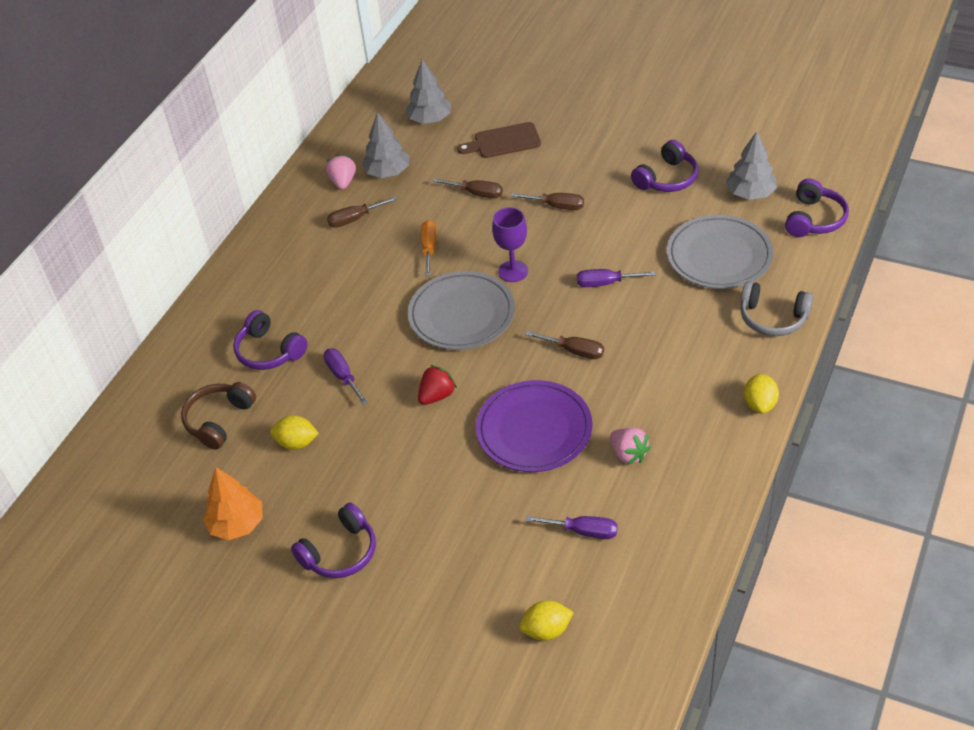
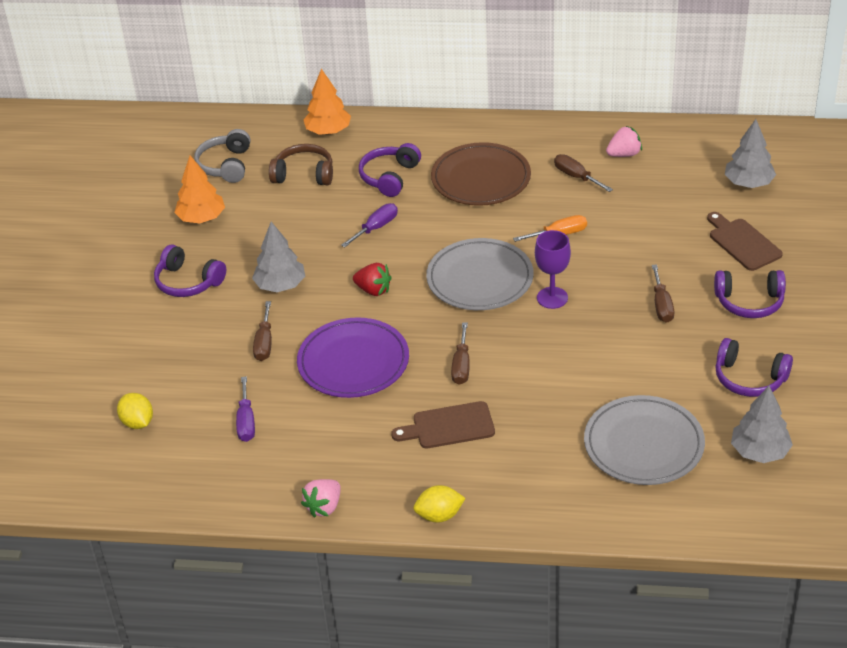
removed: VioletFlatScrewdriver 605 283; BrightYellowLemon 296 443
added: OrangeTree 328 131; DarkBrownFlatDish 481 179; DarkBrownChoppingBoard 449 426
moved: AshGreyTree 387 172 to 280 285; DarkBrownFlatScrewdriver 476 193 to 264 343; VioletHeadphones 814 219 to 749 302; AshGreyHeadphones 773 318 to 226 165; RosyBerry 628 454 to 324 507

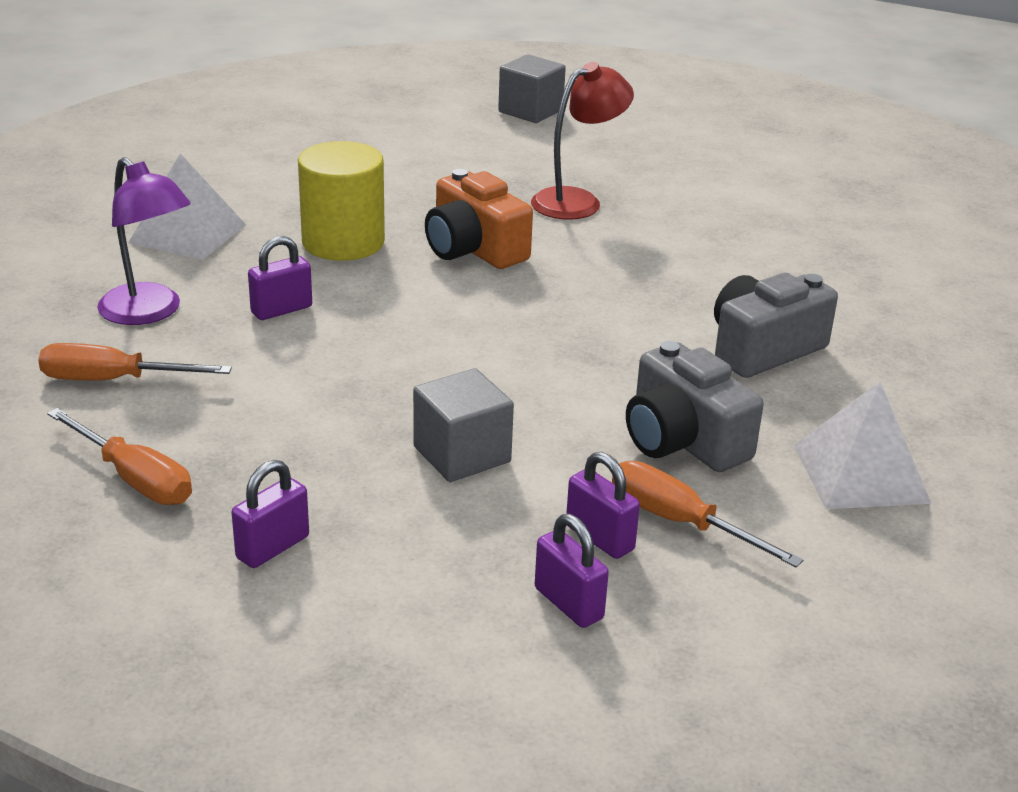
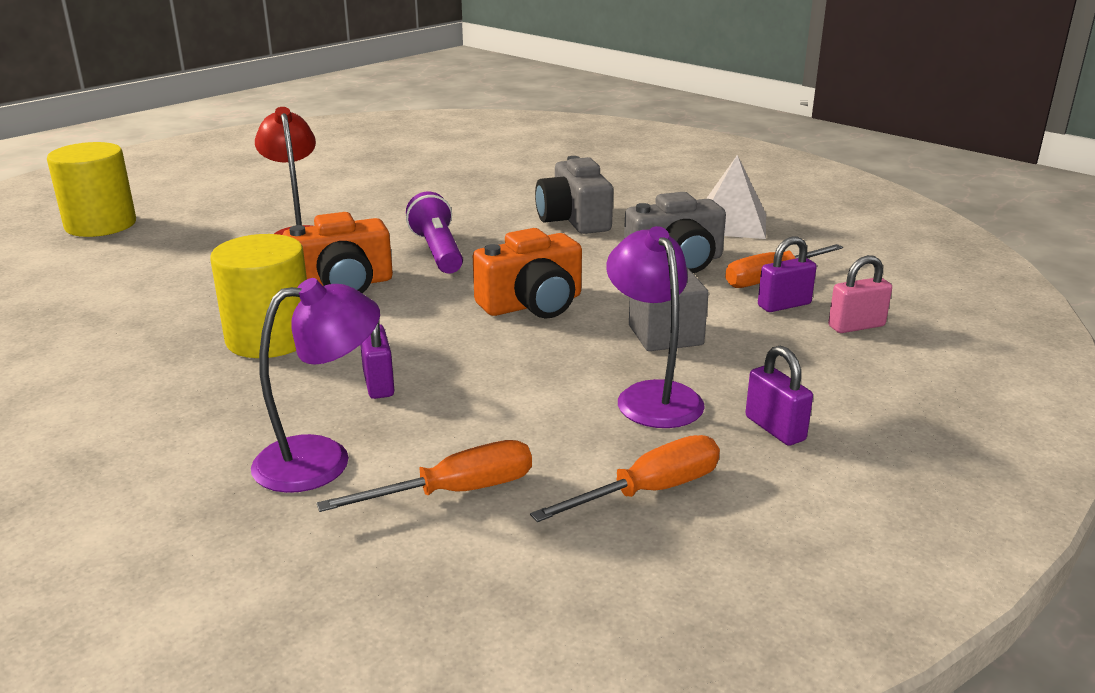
removed: PureWhitePyramidShape 188 233
added: VioletTorch 437 251; VioletReadingLamp 652 395; OrangePhotoCamera 532 304
replaced: AshGreyCube 530 111 to BrightYellowSolidCylinder 101 225
recoloured: VioletLock 568 603 to RosyLock 856 326
turned: OrangeFlatScrewdriver 114 380 = 454 492 135 degrees counterclockwise

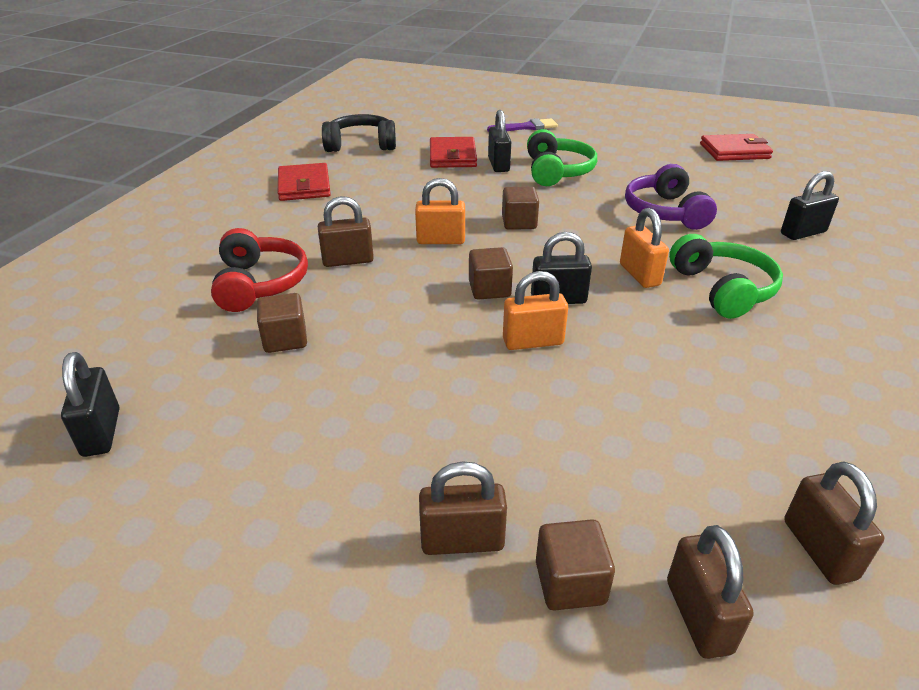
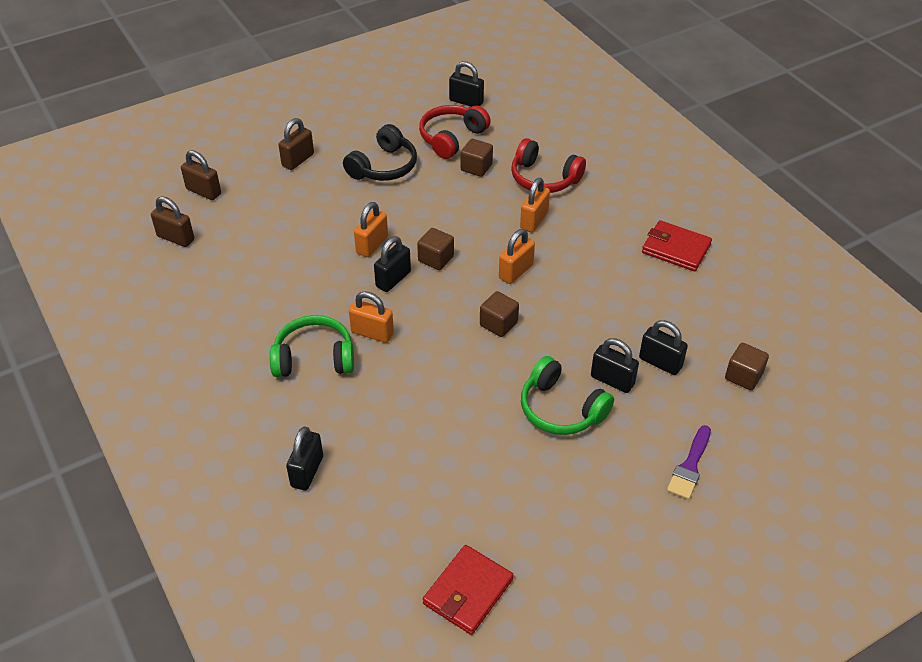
removed: VioletHeadphones 665 212
added: ScarletHeadphones 451 138
moved: BlackHeadphones 361 145 to 384 167; DarkBrownCube 570 582 to 743 376
replaced: ScarletBillfold 452 156 to BlackLock 660 362
recoloured: DarkBrownLock 348 261 to OrangeLock 534 220
turned: LeafGreenHeadphones 723 289 = 314 358 150 degrees clockwise

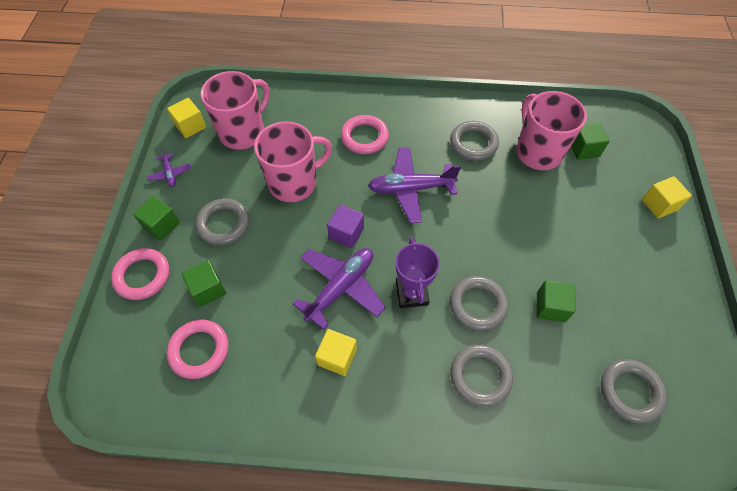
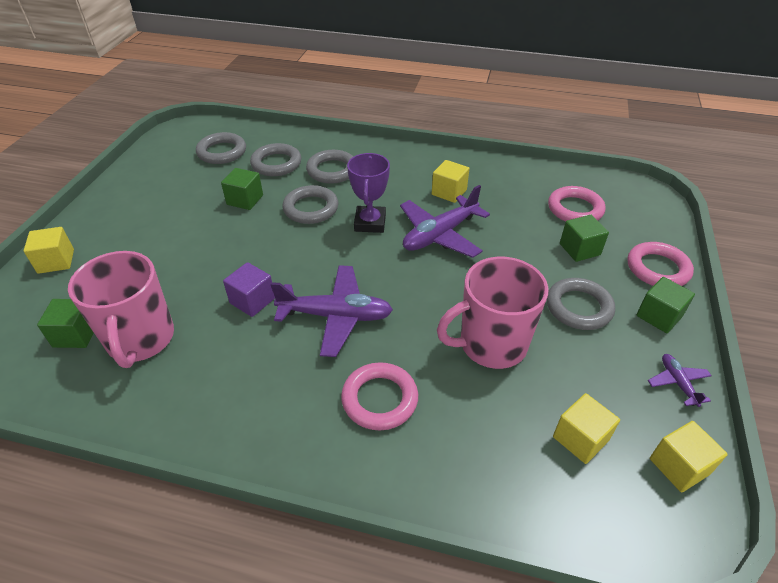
moved: AshGreyRing 473 143 to 276 163; VioletCube 346 233 to 252 300
replaced: RosyMug 243 132 to BrightYellowCube 580 438

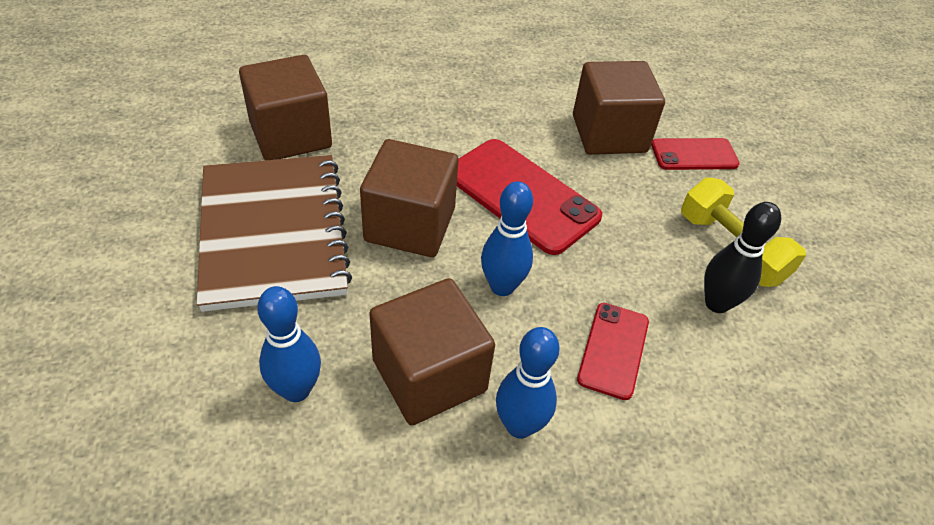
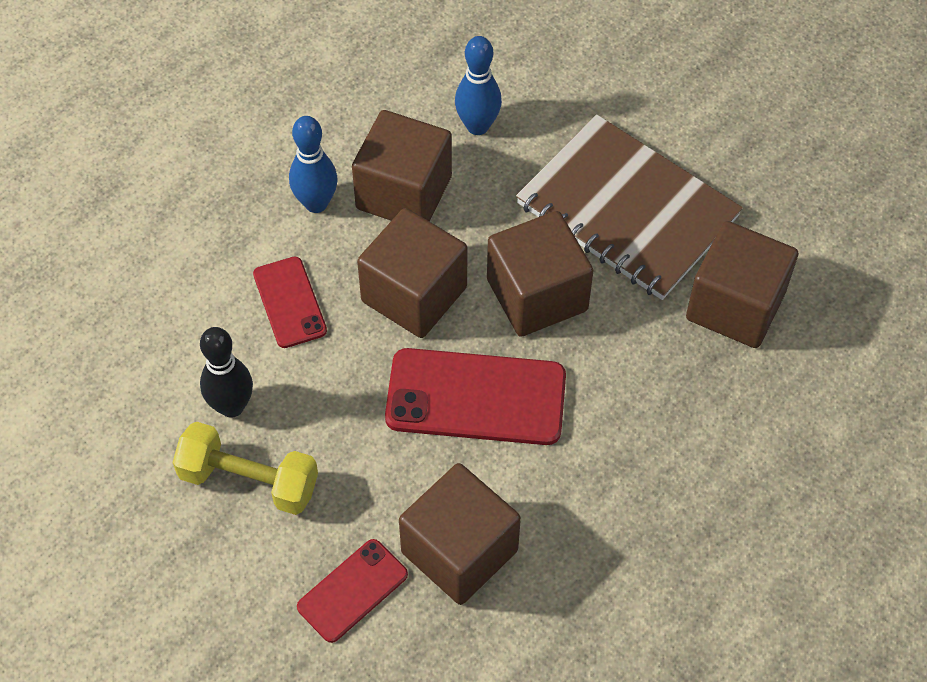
replaced: CobaltBowlingPin 502 286 to DarkBrownCube 414 294

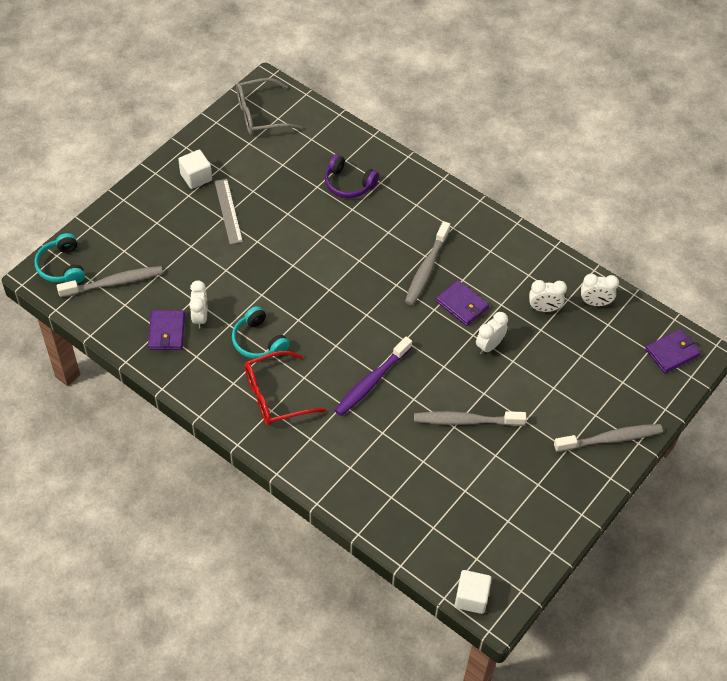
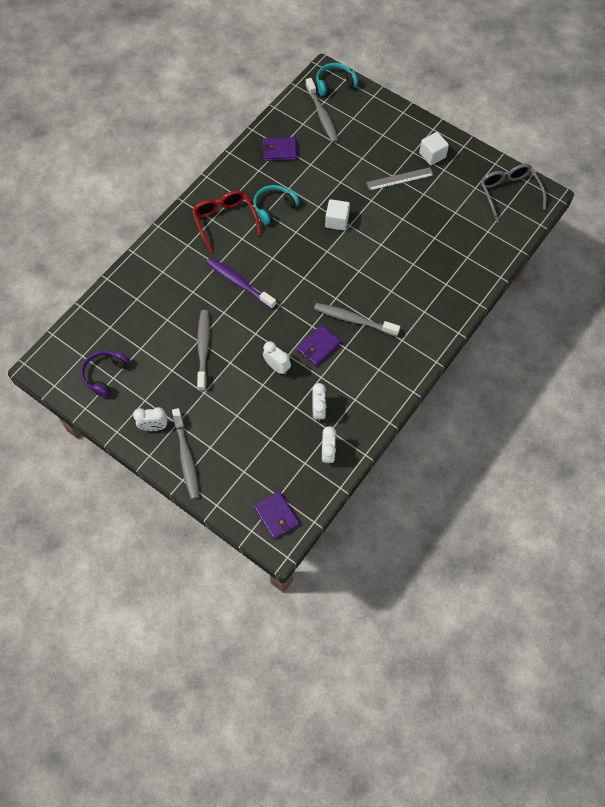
moved: VioletHeadphones 348 184 to 105 375; PureWhiteClock 200 317 to 154 427; PureWhiteCube 471 598 to 337 221

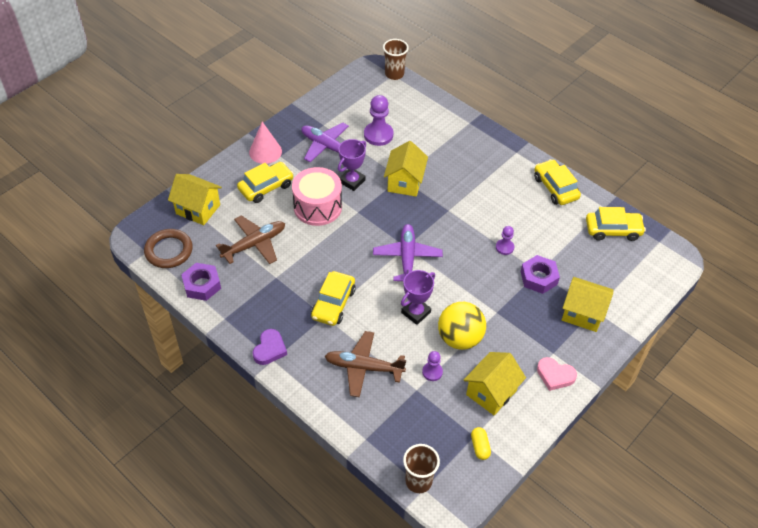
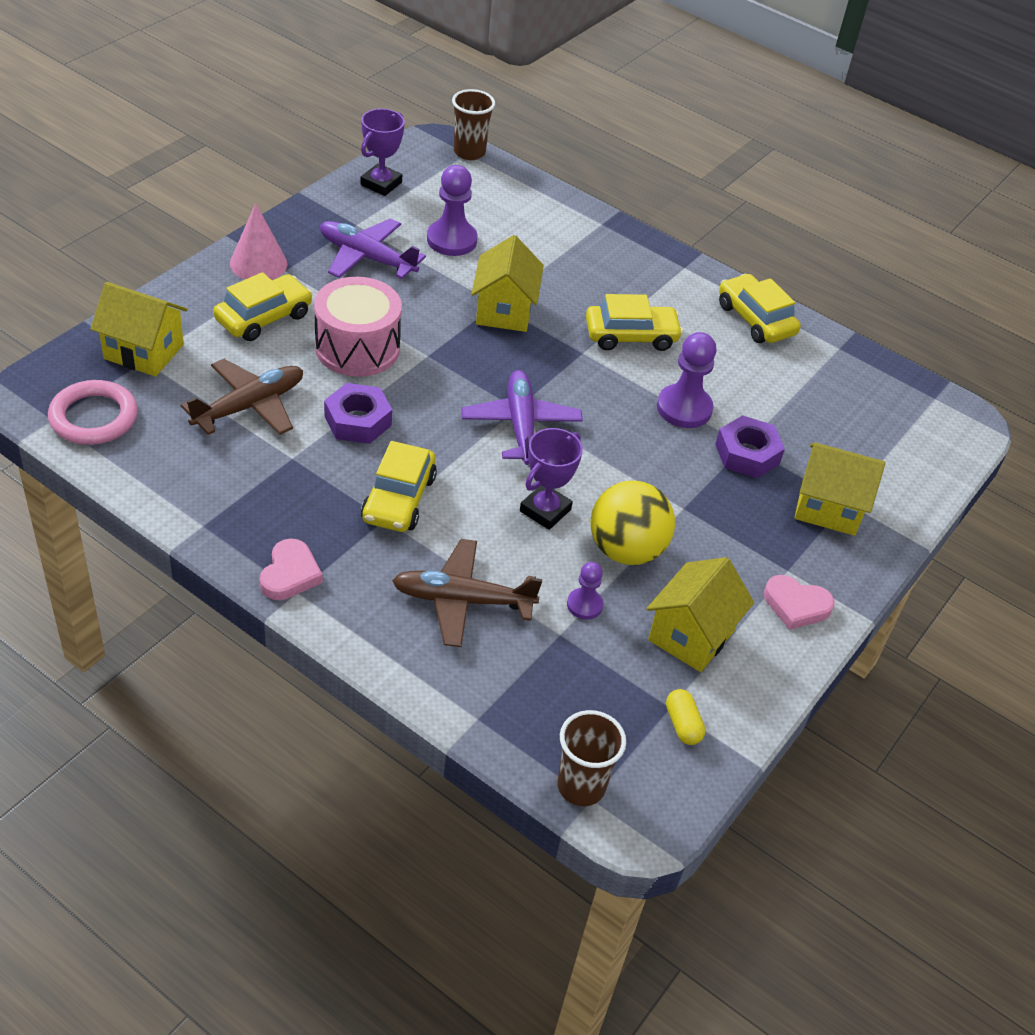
moved: VioletPrizeCup 352 181 to 381 184; BrightYellowToyCar 613 230 to 631 336; VioletHexagonNut 202 285 to 358 421
recoloured: DarkBrownRing 169 251 to RosyRing 94 417; VioletHeartShape 269 349 to RosyHeartShape 290 574
resized: VioletGamePawn 504 247 = 684 408 x1.77

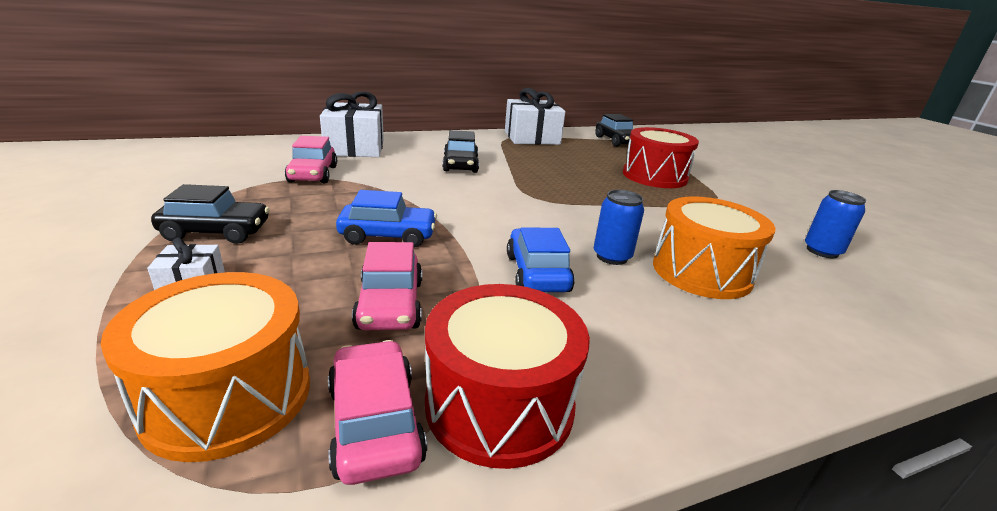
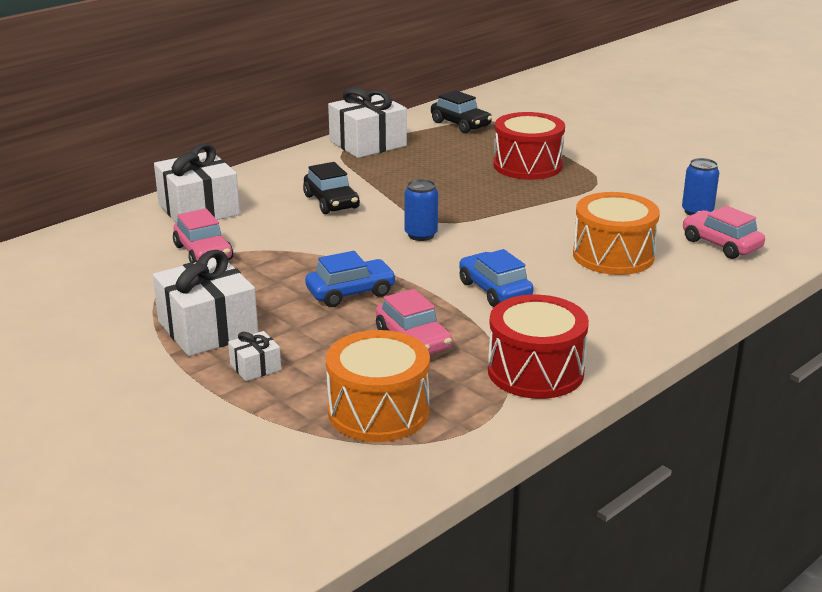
moved: CobaltTin 612 257 to 421 235; RosyToyCar 375 423 to 721 244
replaced: BlackToyCar 216 232 to PureWhiteGift 207 328

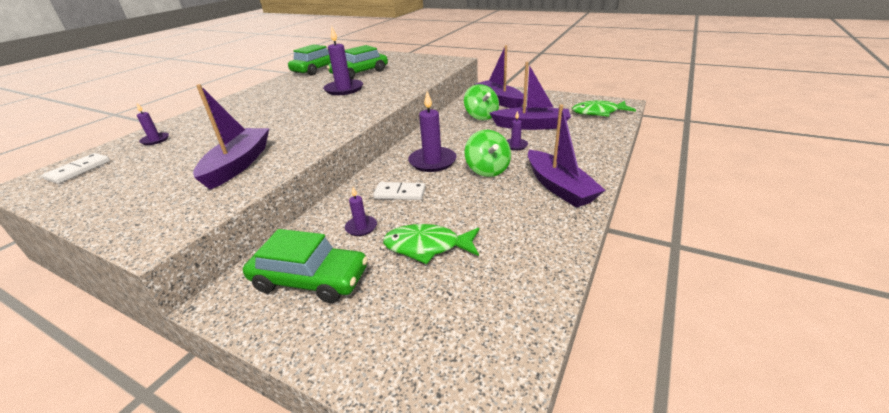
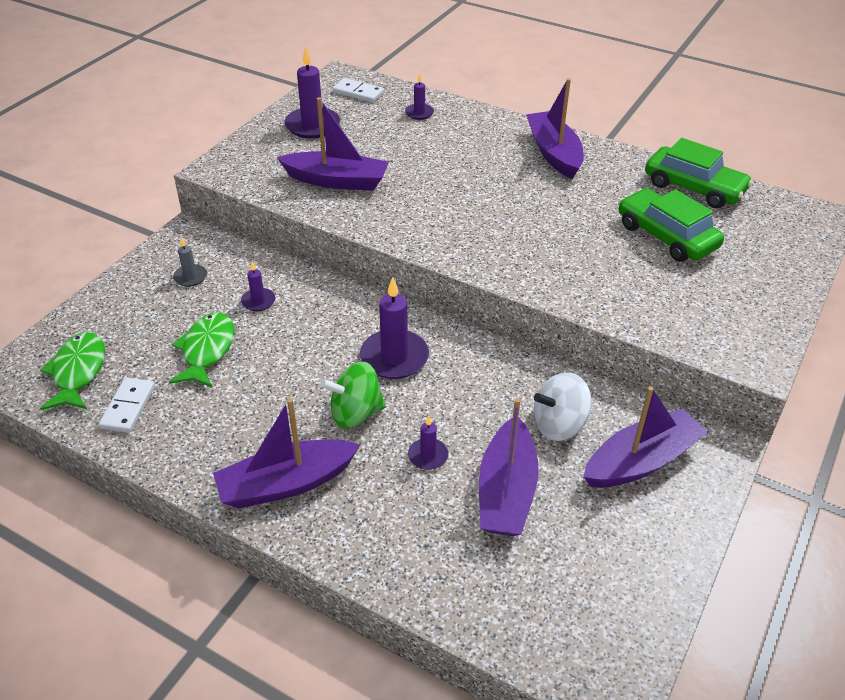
added: VioletBoat 554 153
moved: VioletCandle 344 89 to 312 125; LeafGreenFishFigure 598 112 to 78 372; PureWhiteDominoTile 400 193 to 128 407
replaced: LeafGreenToyCar 310 279 to AshGreyCandle 190 277
recoloured: LeafGreenToyTop 481 116 to PureWhiteToyTop 559 425

